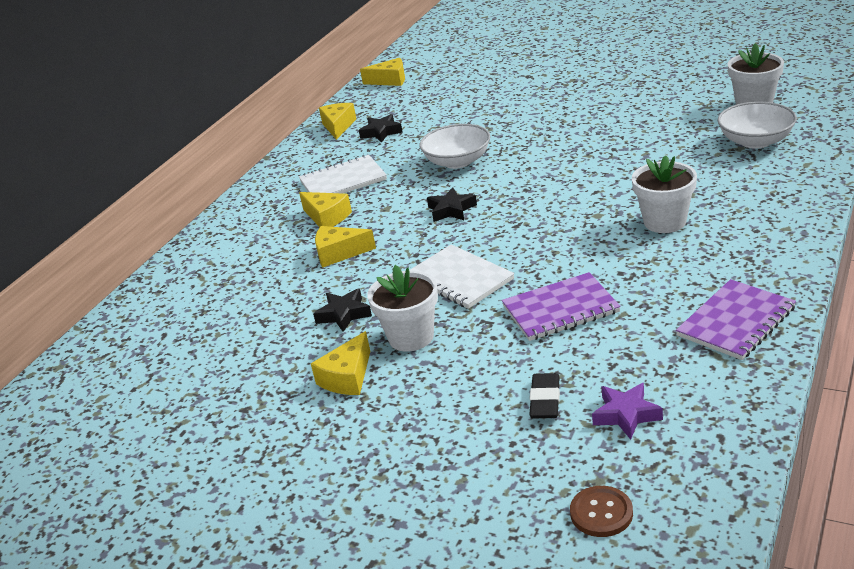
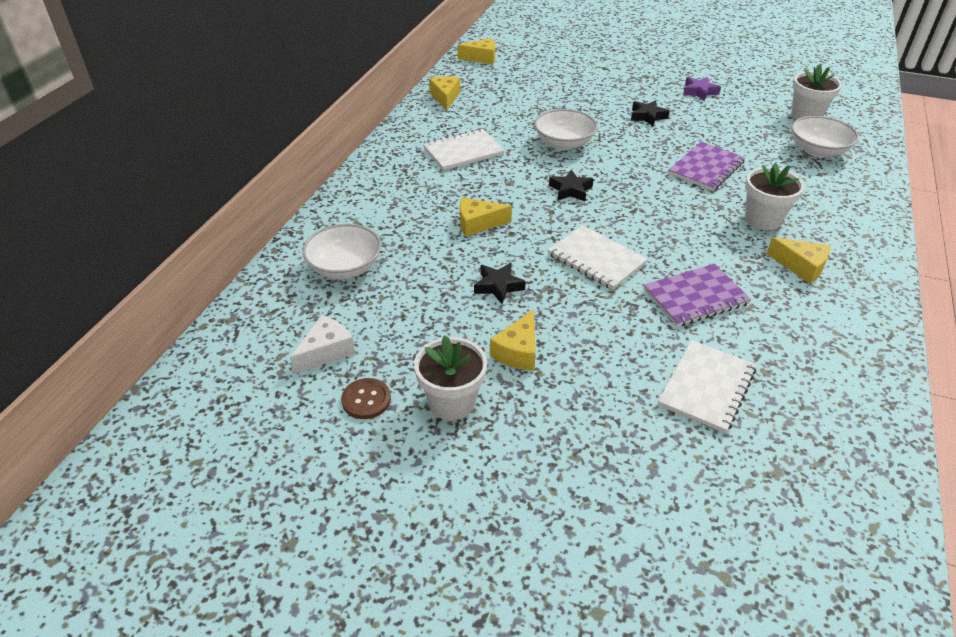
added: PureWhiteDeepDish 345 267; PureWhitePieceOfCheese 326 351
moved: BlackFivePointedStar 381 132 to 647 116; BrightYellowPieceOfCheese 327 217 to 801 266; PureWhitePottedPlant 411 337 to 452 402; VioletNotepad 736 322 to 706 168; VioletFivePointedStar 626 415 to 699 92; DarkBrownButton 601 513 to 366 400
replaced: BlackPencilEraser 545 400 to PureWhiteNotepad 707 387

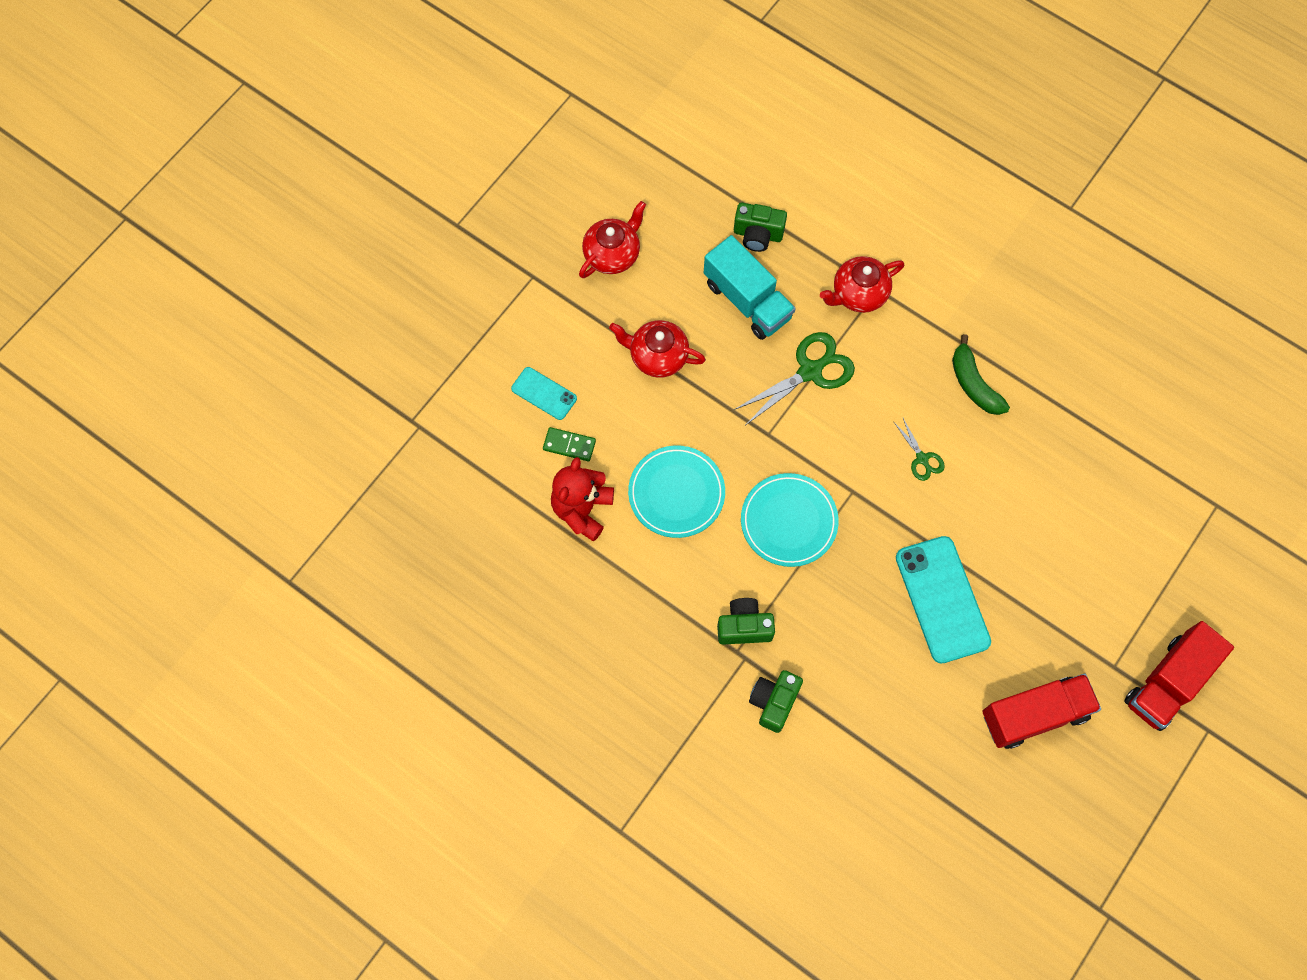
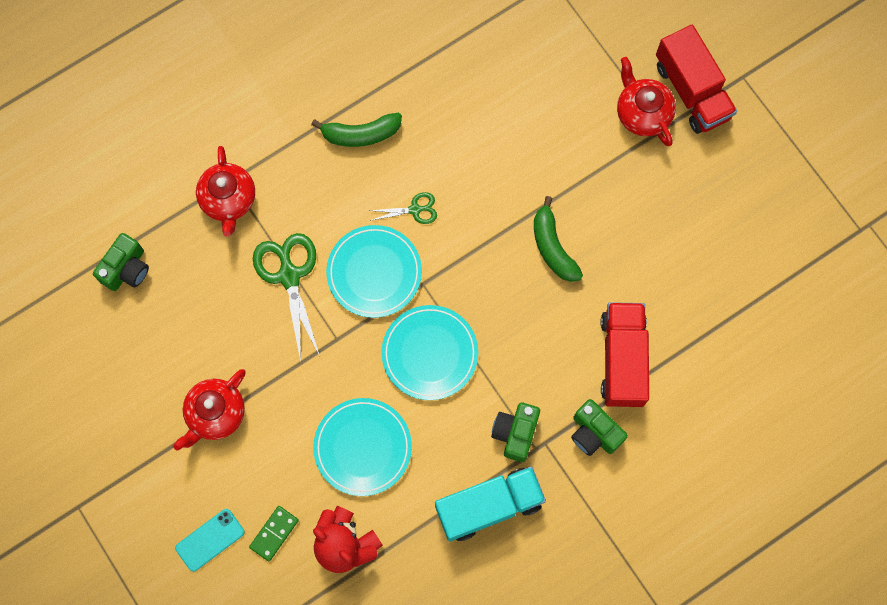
added: TurquoiseFlatDish 374 272
moved: ScarletTeapot 612 254 to 642 113; TurquoiseToyTruck 747 300 to 489 506; ScarletToyTruck 1034 715 to 622 359
replaced: TurquoiseSmartphone 942 599 to LeafGreenToyBanana 552 247

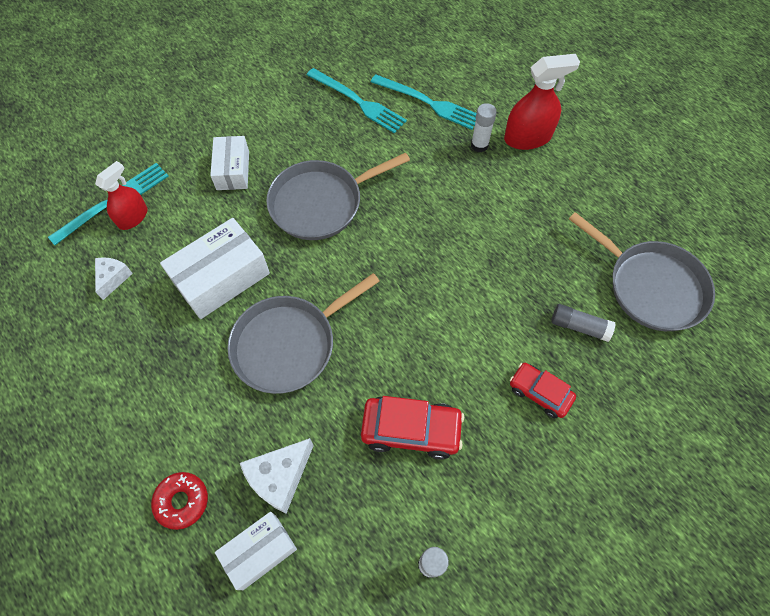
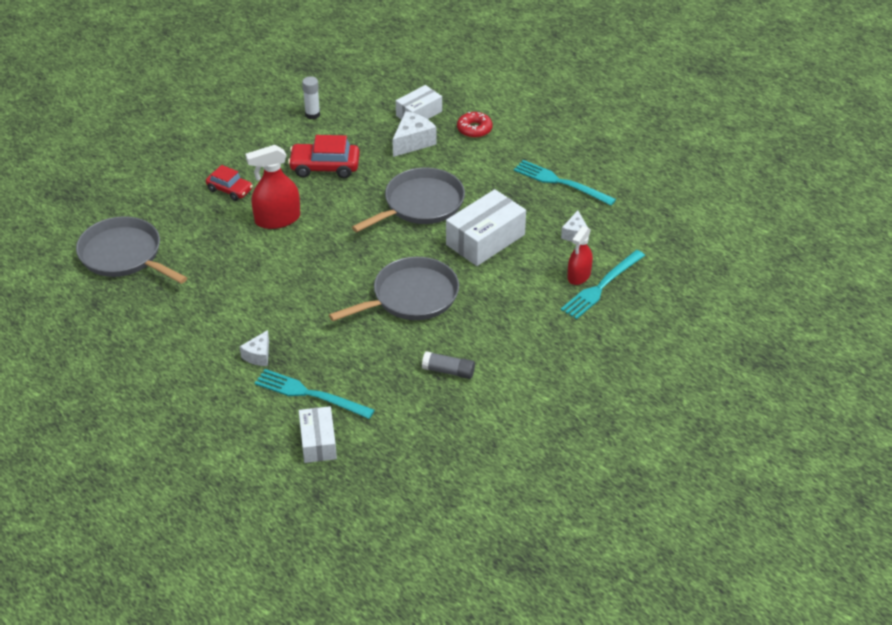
moved: ScarletSprayCleaner 527 137 to 277 219; TurquoiseDinnerFork 358 102 to 561 182; PureWhiteBox 233 170 to 318 442; AshGreyGlue 579 326 to 448 371
replaced: PureWhiteGlue 479 145 to PureWhitePieceOfCheese 258 355

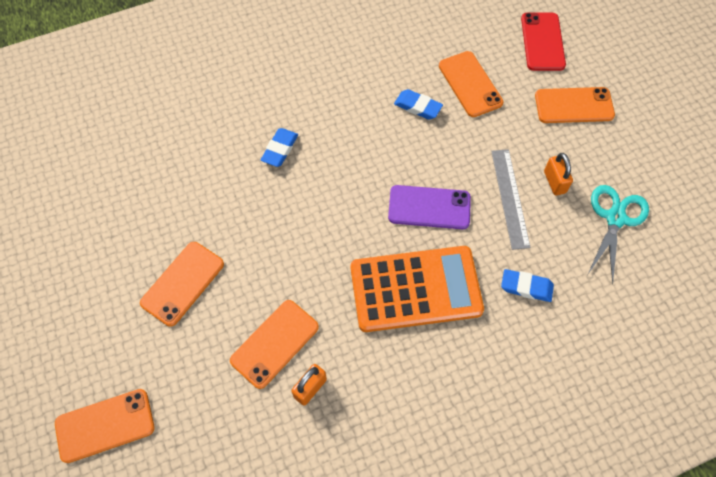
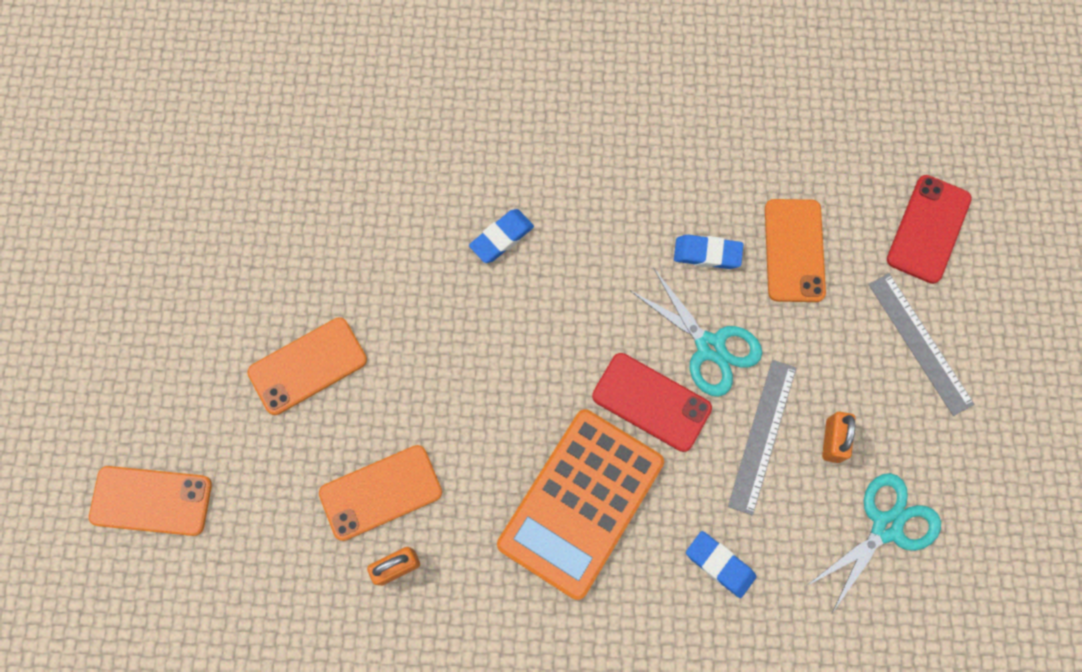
added: TurquoisePairOfScissors 710 347
replaced: OrangeSmartphone 574 106 to AshGreyMeasuringStick 919 343
recoloured: VioletSmartphone 429 207 to ScarletSmartphone 651 402
turned: CobaltPencilEraser 417 107 = 707 254 45 degrees counterclockwise; OrangeAddingMachine 415 289 = 580 503 105 degrees clockwise

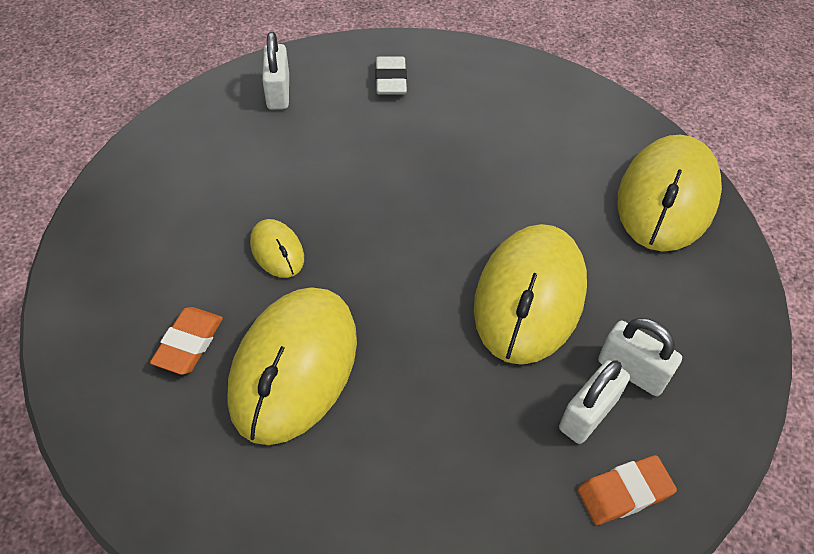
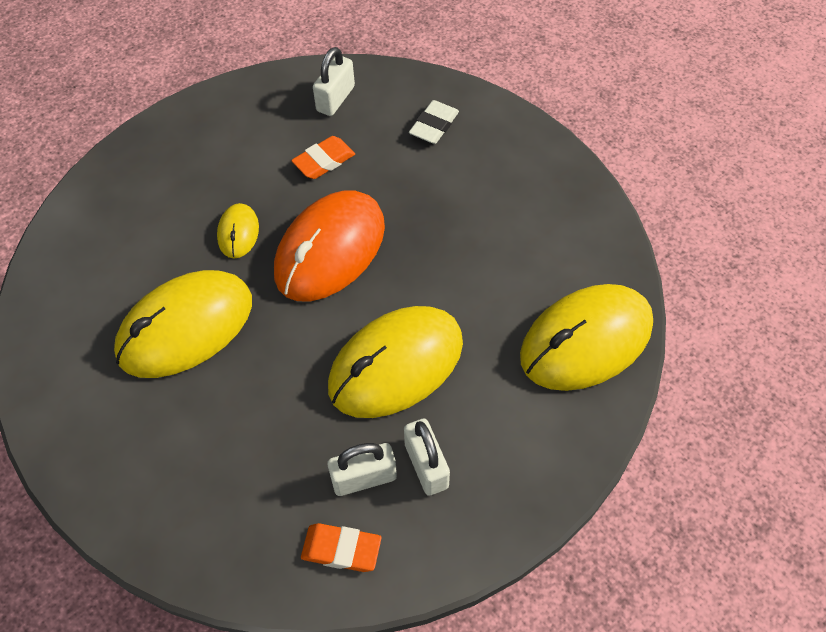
added: OrangeMouse 330 249
moved: OrangePencilEraser 189 343 to 324 161

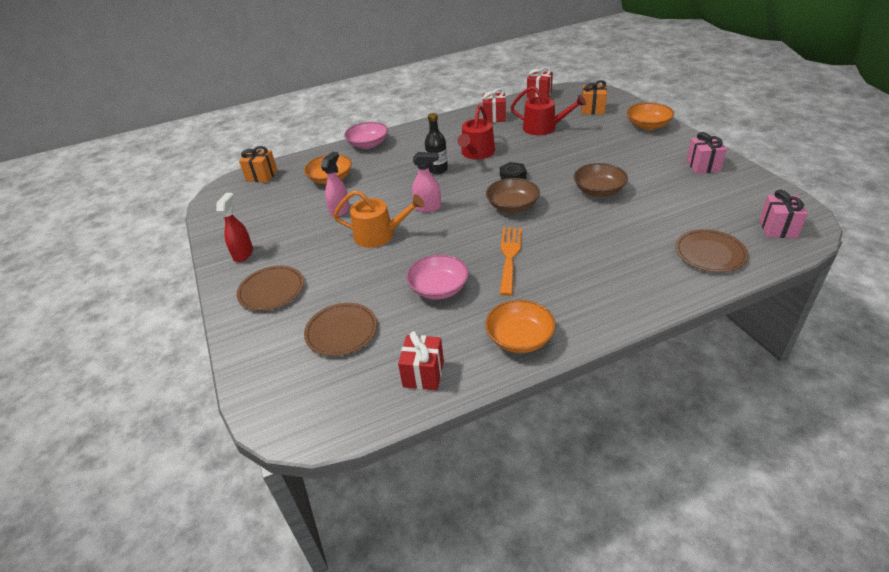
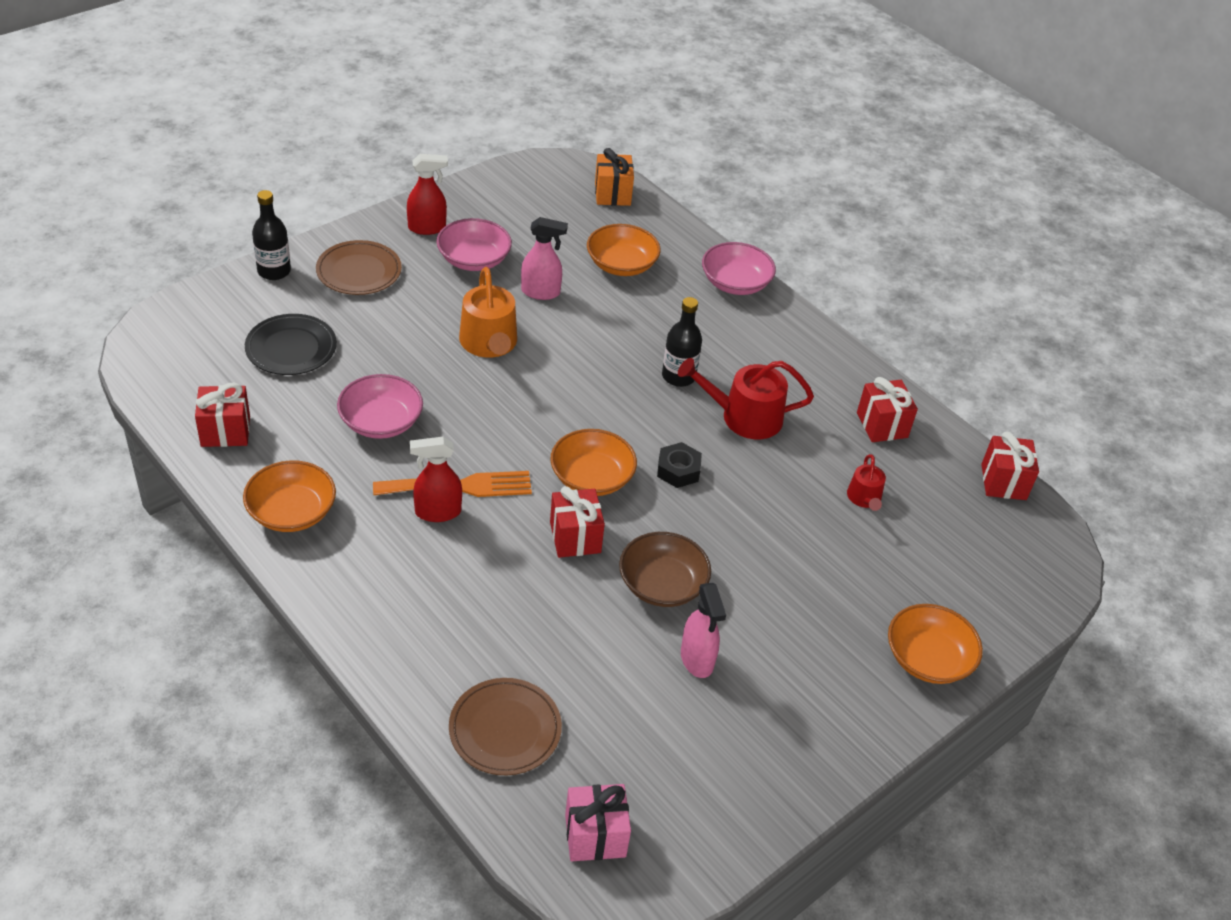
removed: OrangeGift 592 109; RosyGift 703 166
added: BlackBottle 274 271; RosyDeepDish 474 259; ScarletSprayCleaner 437 512; ScarletGift 575 537
moved: RosySprayCleaner 428 207 to 697 660
recoloured: DarkBrownDeepDish 512 206 to OrangeDeepDish 592 477; DarkBrownFlatDish 341 331 to BlackFlatDish 291 348
resized: ScarletWateringPot 544 128 = 864 498 x0.56

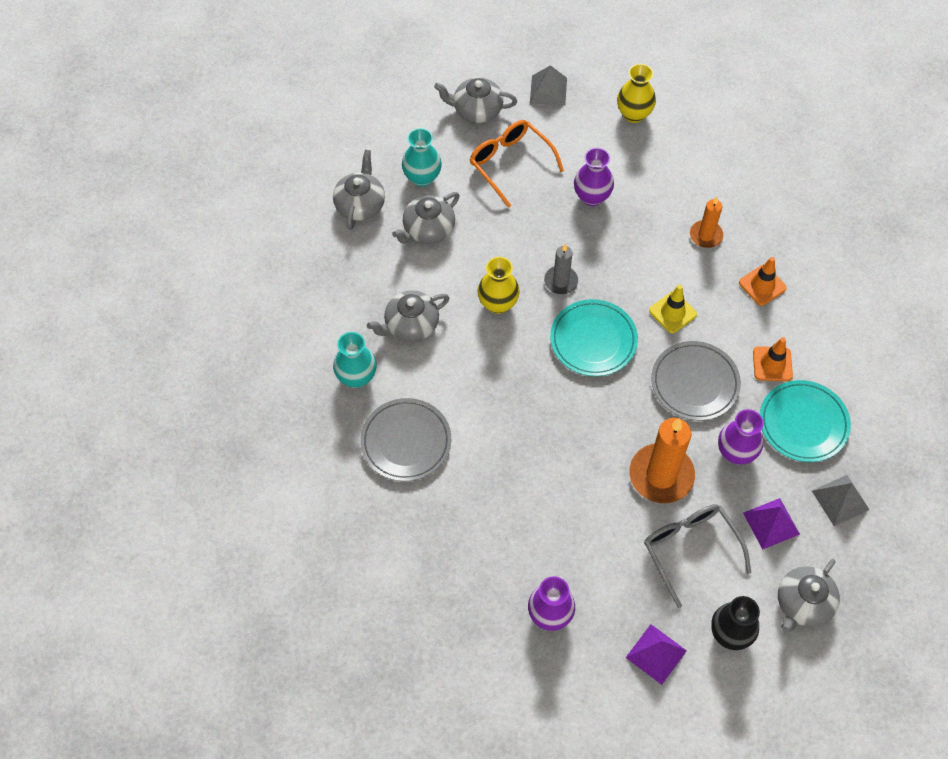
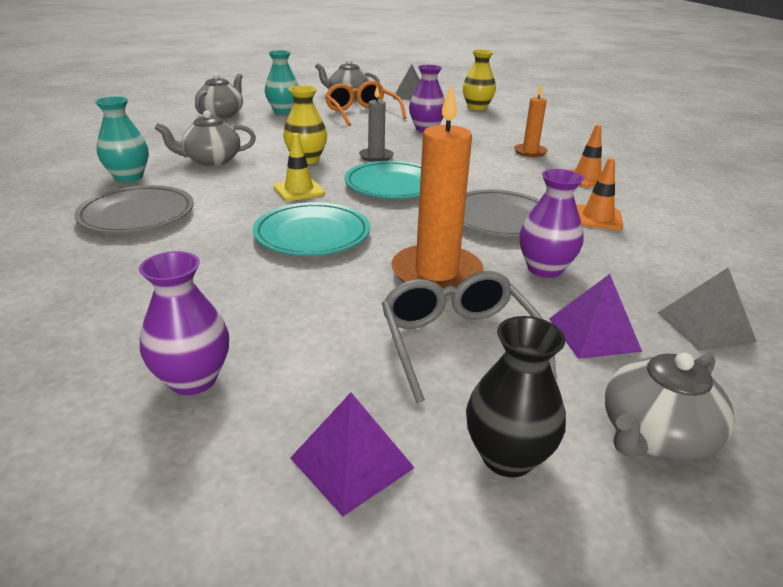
removed: AshGreyTeapot 428 229
moved: BrightYellowSafetyCone 672 312 to 299 190; TurquoiseFlatDish 803 423 to 312 234

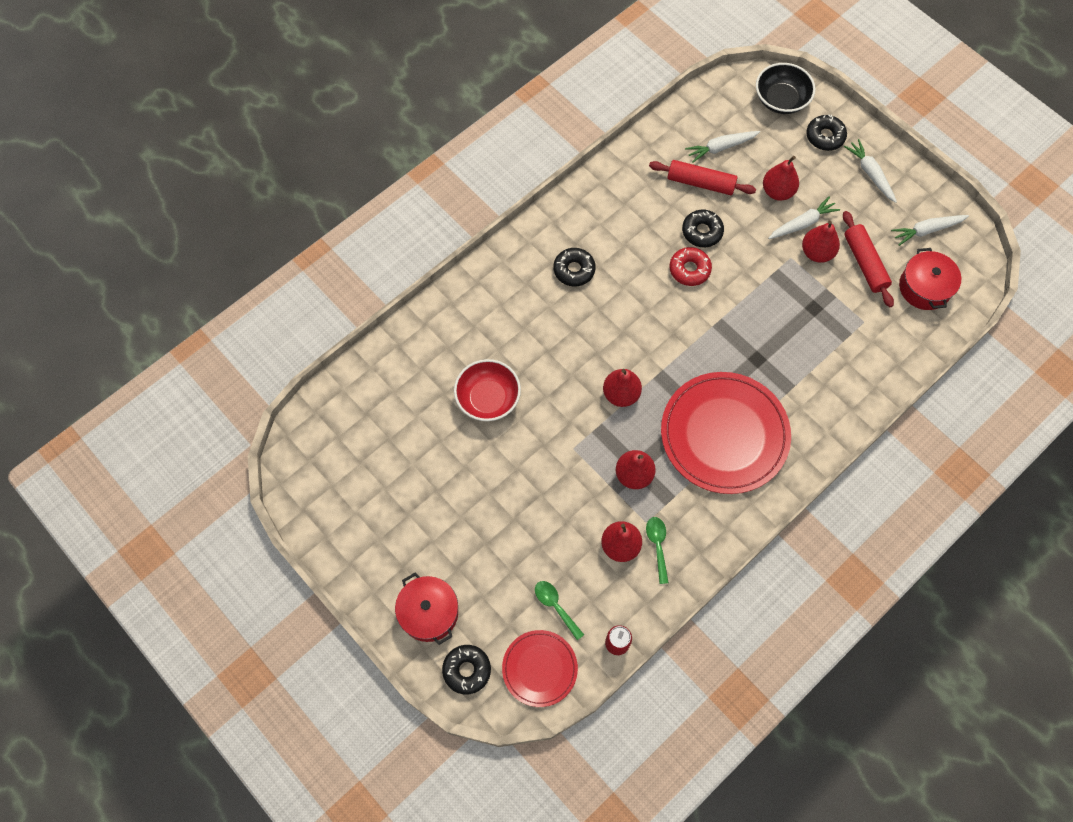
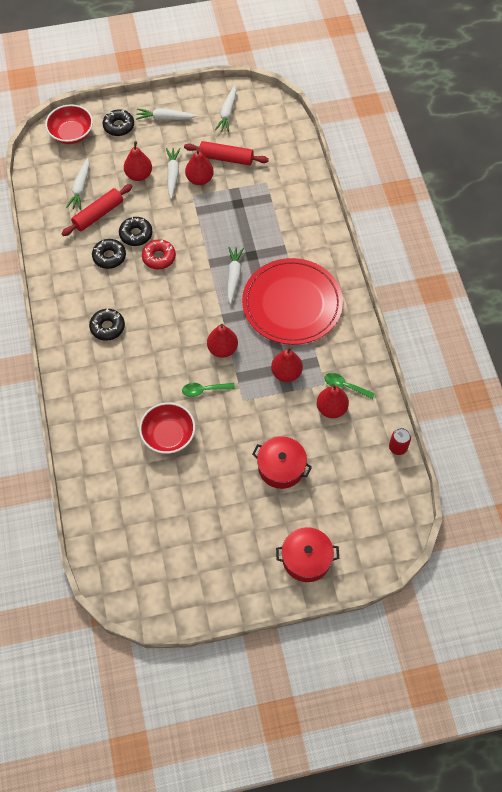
removed: ScarletFlatDish 539 668
added: PureWhiteCarrot 234 276
moved: ScarletStockpot 924 287 to 281 467; LeafGreenSpoon 555 606 to 204 390; BlackGlazedDonut 467 670 to 109 257
recoloured: BlackDeepDish 781 100 to ScarletDeepDish 71 134

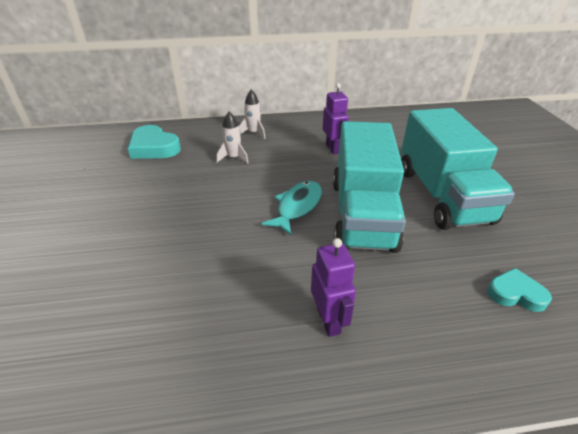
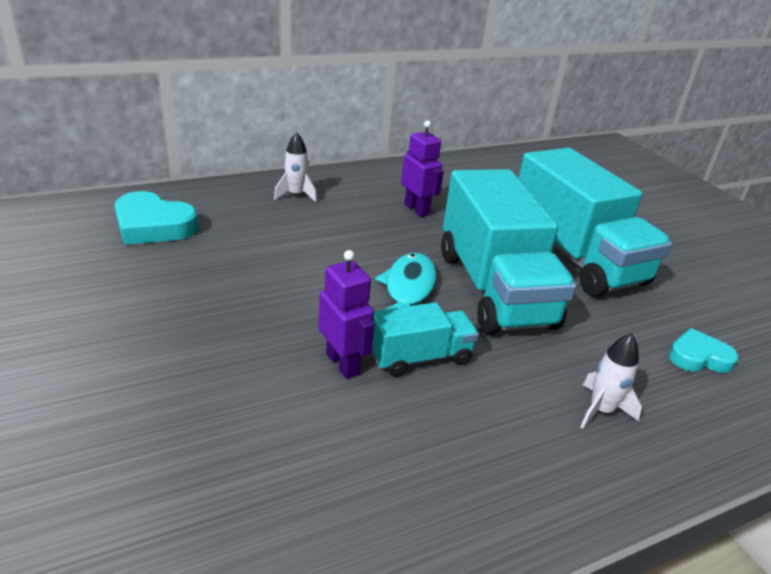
added: TurquoiseToyTruck 420 357
moved: PureWhiteToyRocket 233 158 to 600 410; VioletRobotFigure 329 320 to 343 364

